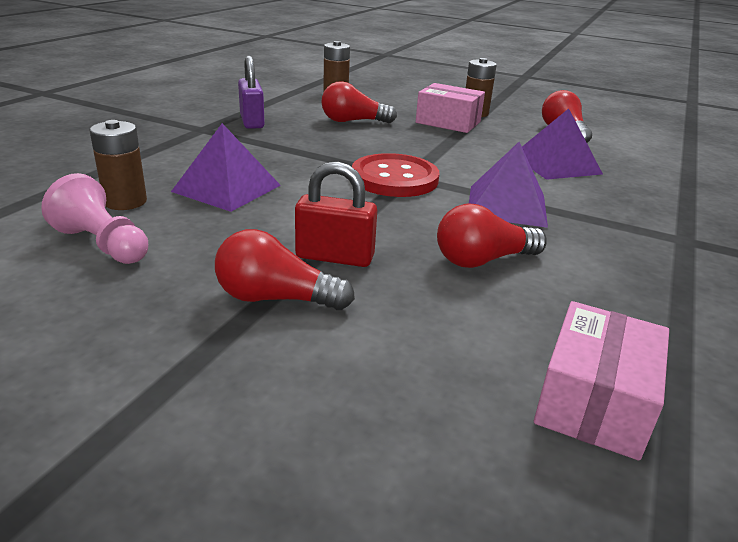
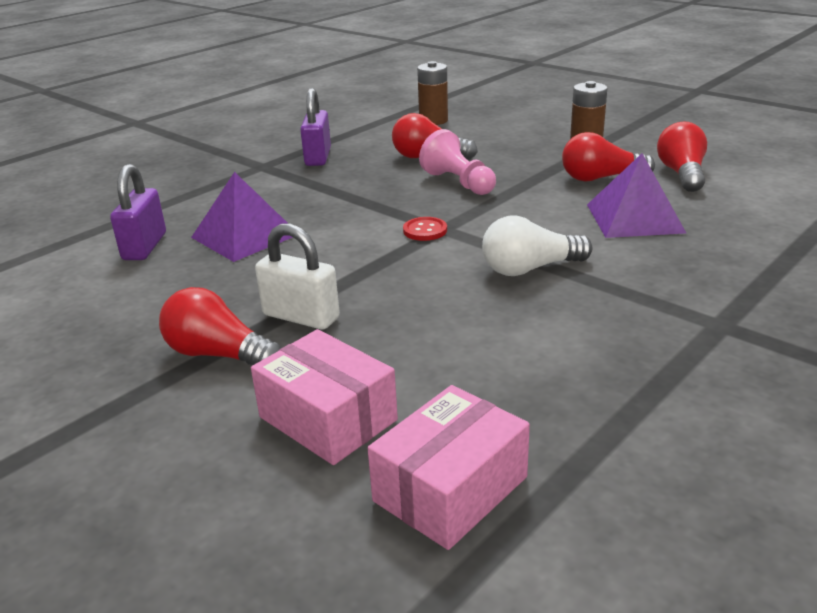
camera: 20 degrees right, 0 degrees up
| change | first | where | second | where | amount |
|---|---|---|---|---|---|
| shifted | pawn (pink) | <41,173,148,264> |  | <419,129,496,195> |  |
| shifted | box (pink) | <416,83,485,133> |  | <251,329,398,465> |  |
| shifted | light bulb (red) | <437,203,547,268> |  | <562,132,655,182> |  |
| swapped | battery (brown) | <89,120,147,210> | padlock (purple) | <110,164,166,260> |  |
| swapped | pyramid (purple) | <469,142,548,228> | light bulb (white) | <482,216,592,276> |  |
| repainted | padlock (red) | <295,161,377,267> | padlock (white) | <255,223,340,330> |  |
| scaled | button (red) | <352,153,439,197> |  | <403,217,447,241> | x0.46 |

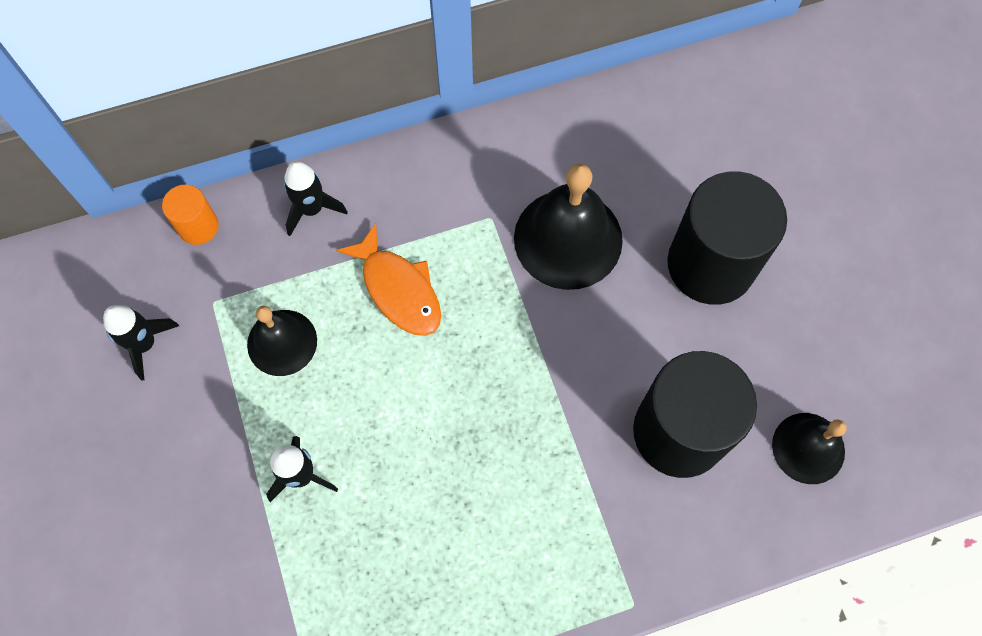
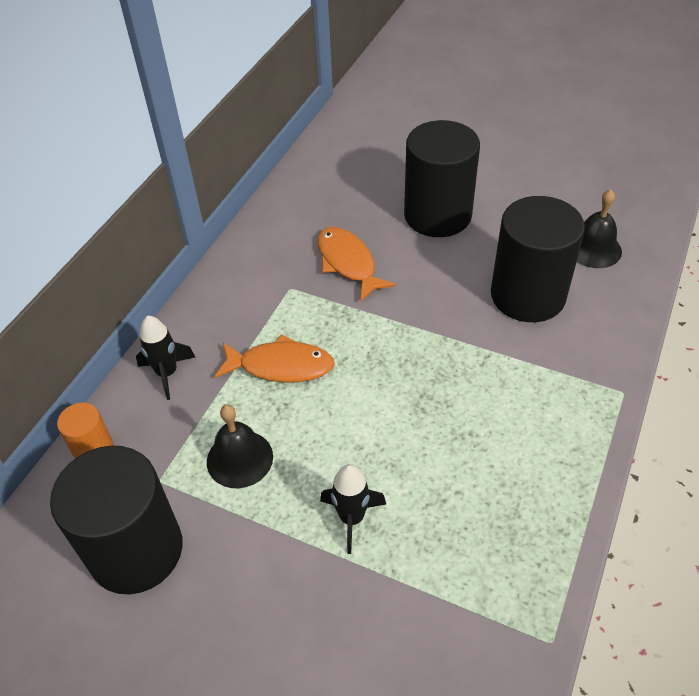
camera: 45 degrees left, 20 degrees down
| change | first | where | second | where | amount |
|---|---|---|---|---|---|
| swapped | rocket (black) | <103,305,179,380> | cylinder (black) | <50,446,183,594> |  |
| swapped | bell (black) | <514,163,623,290> | fish (orange) | <318,227,396,302> |  |

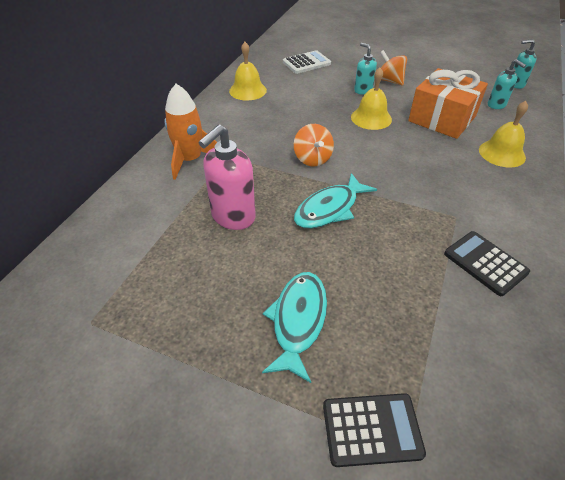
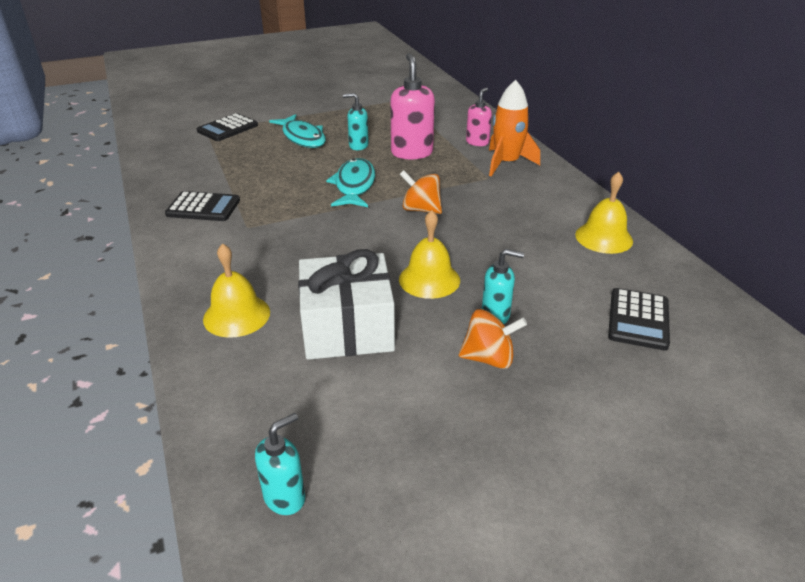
camera: 135 degrees right, 10 degrees down
| change | first | where | second | where | amount |
|---|---|---|---|---|---|
| new |  |  | soap dispenser (pink) | <466,88,492,146> |  |
| shifted | soap dispenser (turquoise) | <488,59,526,109> |  | <343,93,368,150> |  |
| repainted | calculator (white) | <283,50,331,74> | calculator (black) | <608,288,670,350> |  |
| repainted | gift (orange) | <408,68,488,139> | gift (white) | <298,249,395,360> |  |

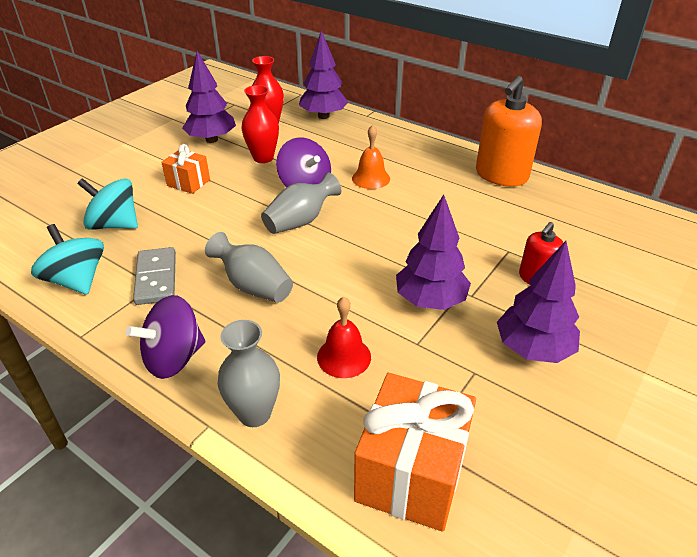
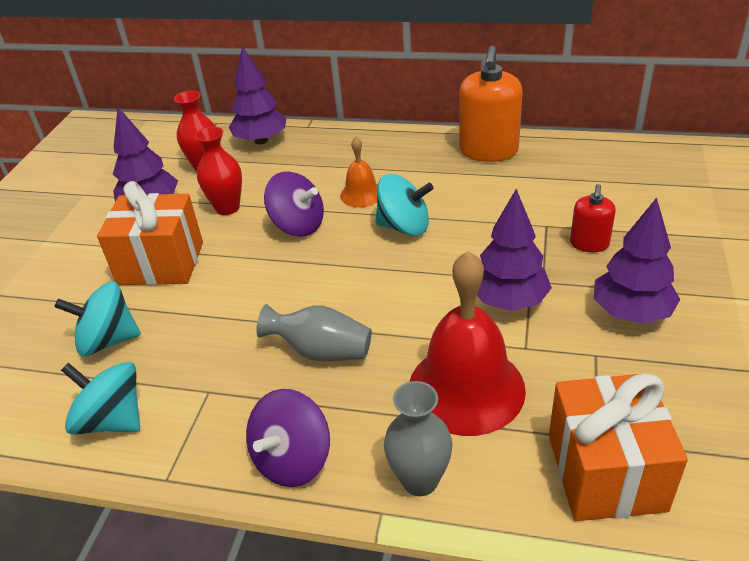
camera: 20 degrees left, 0 degrees up
| change | first | where | second | where | amount |
|---|---|---|---|---|---|
| gone | domino (grey) | <133,247,176,305> |  |  |  |
| gone | vase (grey) | <261,172,341,234> |  |  |  |
| new |  |  | spinning top (turquoise) | <375,174,434,236> |  |
| scaled | gift (orange) | <161,144,210,194> |  | <97,181,203,285> | x1.84 |
| scaled | bell (red) | <317,297,371,378> |  | <409,251,526,436> | x1.97 |

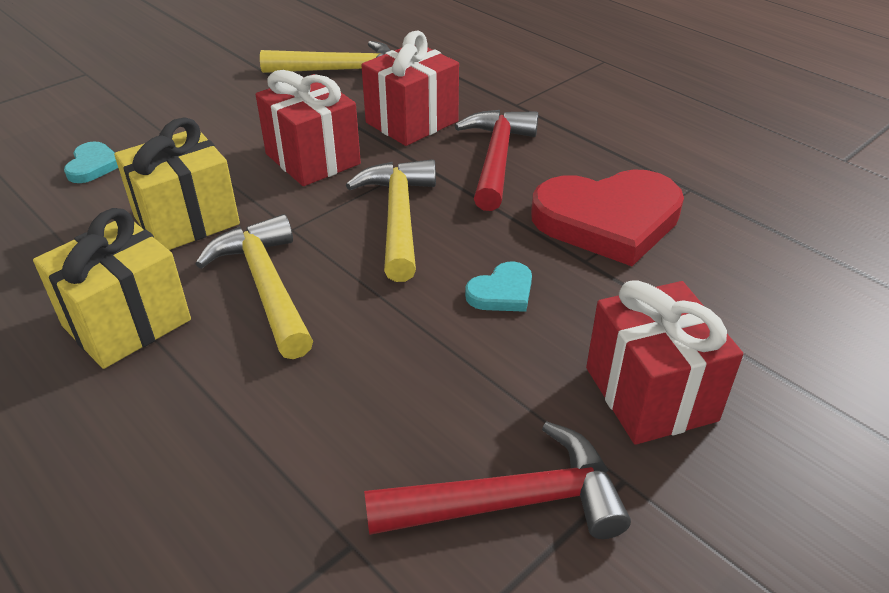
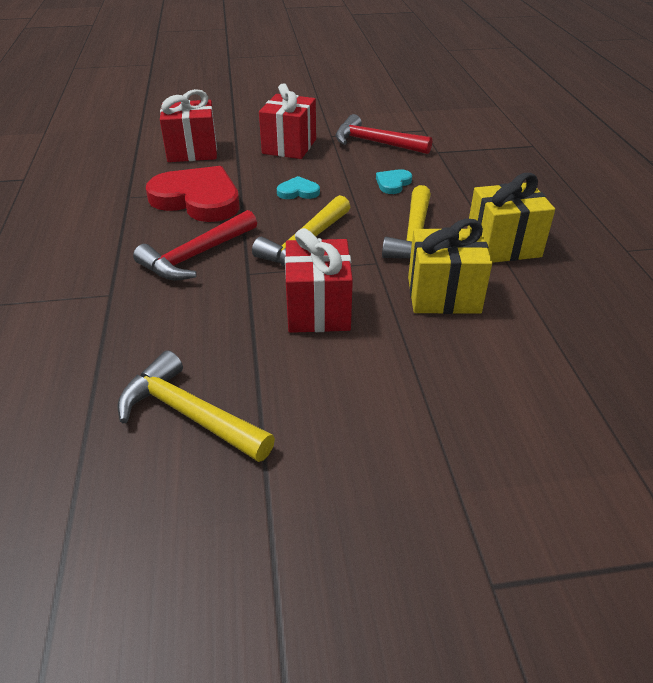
camera: 145 degrees left, 0 degrees up
| change | first | where | second | where | amount |
|---|---|---|---|---|---|
| shifted | heart (turquoise) | <64,141,118,183> |  | <376,169,412,194> |  |
| shifted | gift (red) | <361,30,459,146> |  | <160,89,217,162> |  |

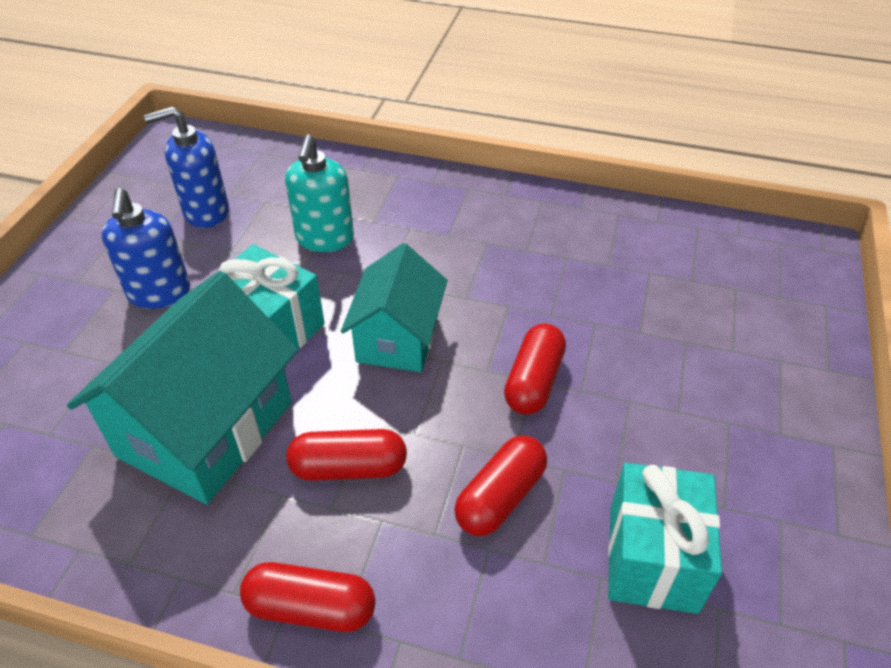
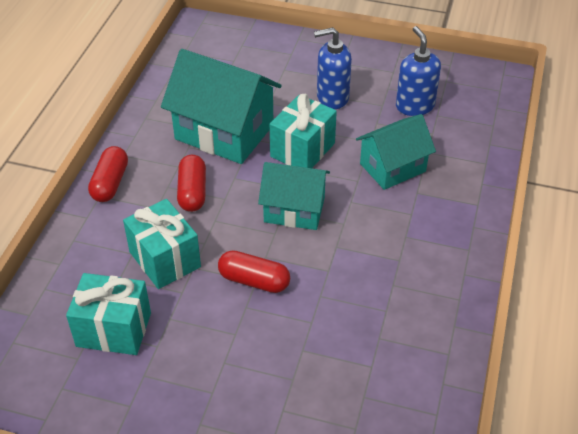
camera: 90 degrees right, 0 degrees up
| change | first | where | second | where | amount |
|---|---|---|---|---|---|
| swapped | soap dispenser (turquoise) | <285,134,354,252> | house (turquoise) | <356,114,436,190> |  |
| swapped | capsule (red) | <454,435,547,536> | gift (turquoise) | <123,199,201,289> |  |

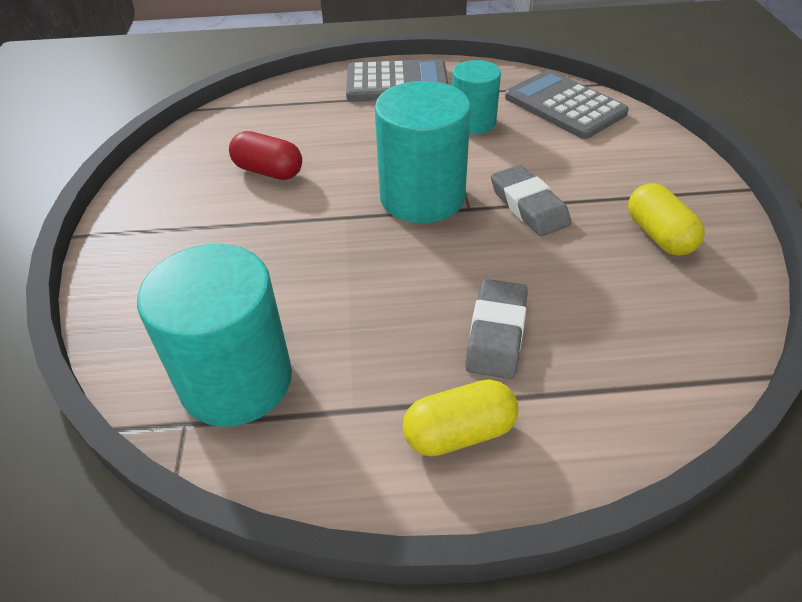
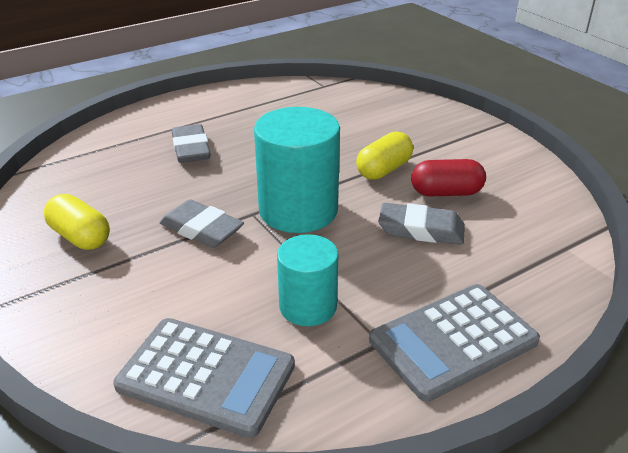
camera: 150 degrees right, 10 degrees down
| change | first | where | second | where | amount |
|---|---|---|---|---|---|
| gone | cylinder (turquoise) | <137,244,292,427> |  |  |  |
| new |  |  | eraser (grey) | <378,203,465,245> |  |
| shifted | capsule (yellow) | <403,379,518,457> |  | <356,131,413,180> |  |

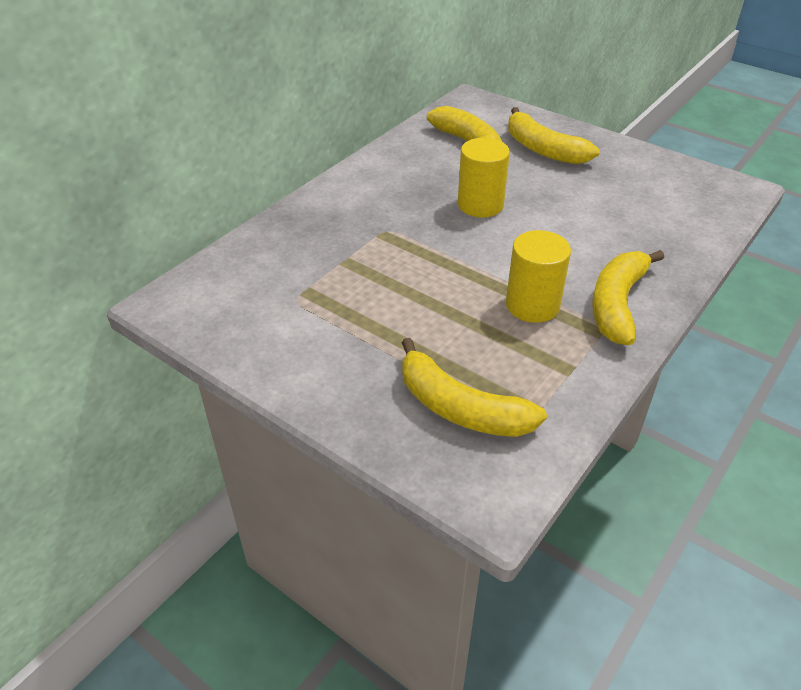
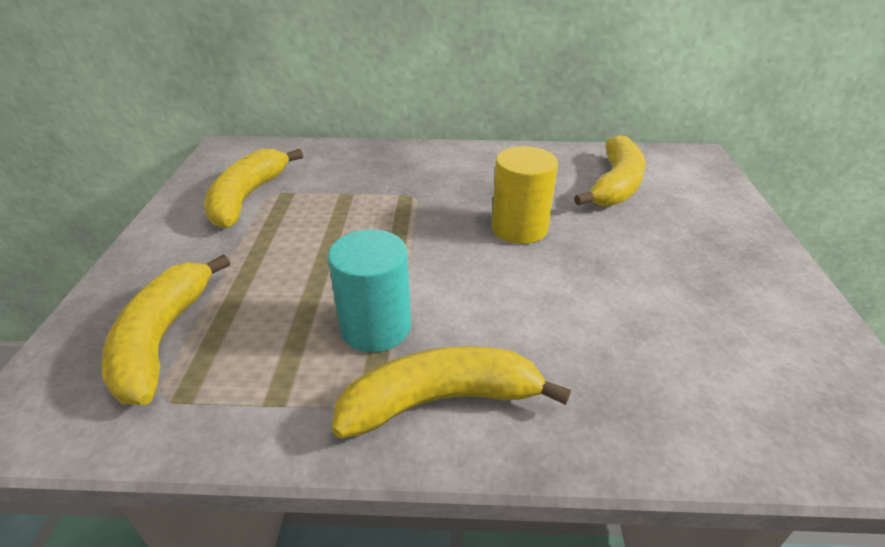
camera: 55 degrees right, 5 degrees down
| change | first | where | second | where | amount |
|---|---|---|---|---|---|
| shifted | banana (yellow) | <508,107,600,164> |  | <204,149,303,229> |  |
| repainted | cylinder (yellow) | <506,230,571,323> | cylinder (turquoise) | <328,229,411,352> |  |

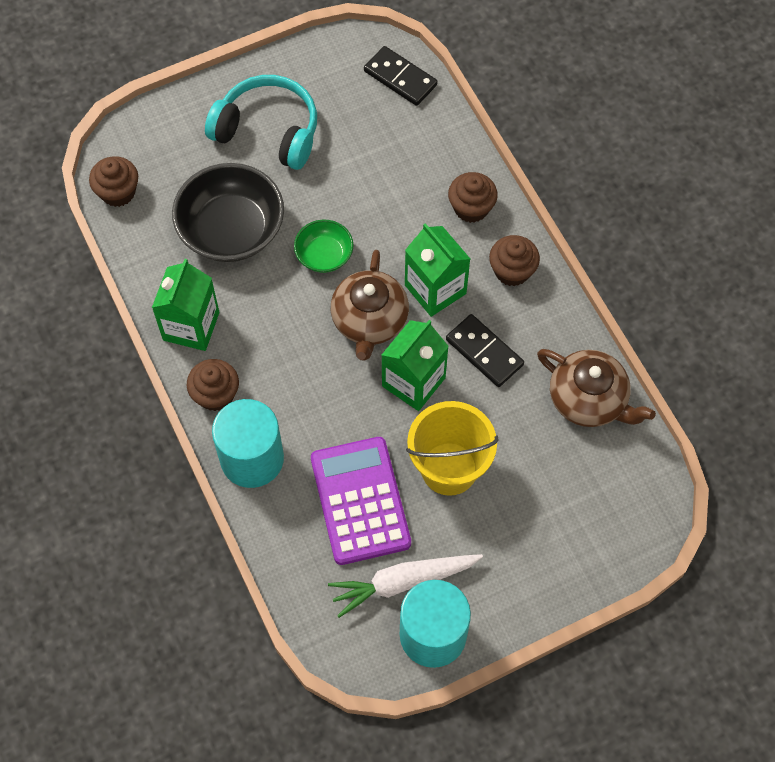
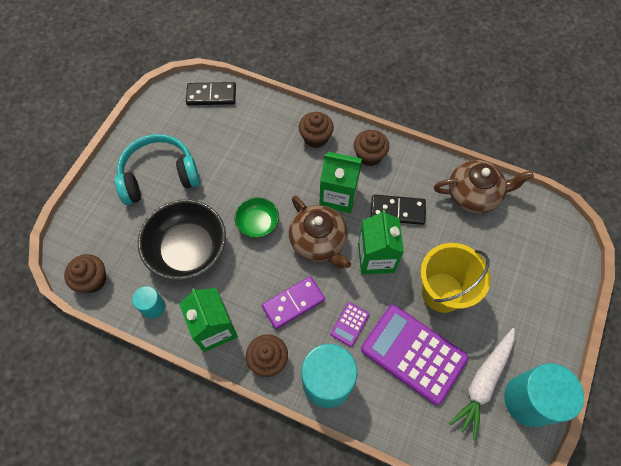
camera: 40 degrees left, 0 degrees up
| change | first | where | second | where | amount |
|---|---|---|---|---|---|
| new |  |  | cylinder (turquoise) | <132,286,165,319> |  |
| new |  |  | domino (purple) | <262,276,325,329> |  |
| new |  |  | calculator (purple) | <330,302,370,347> |  |

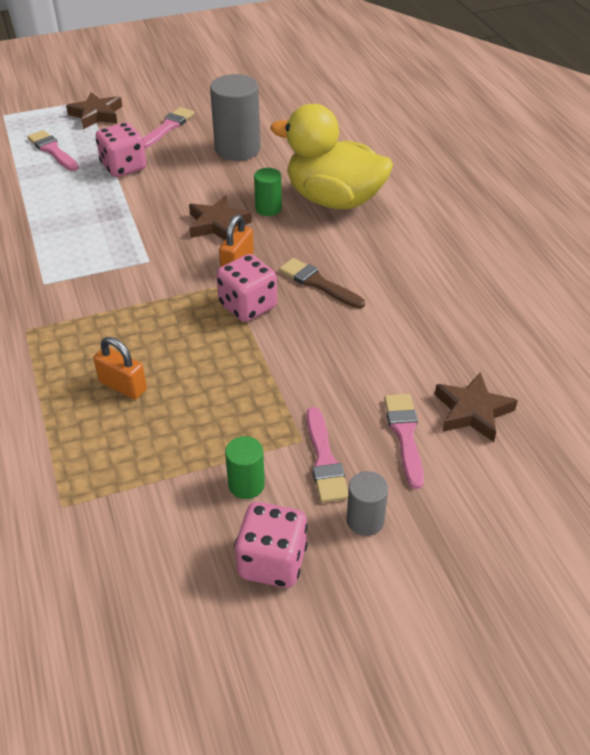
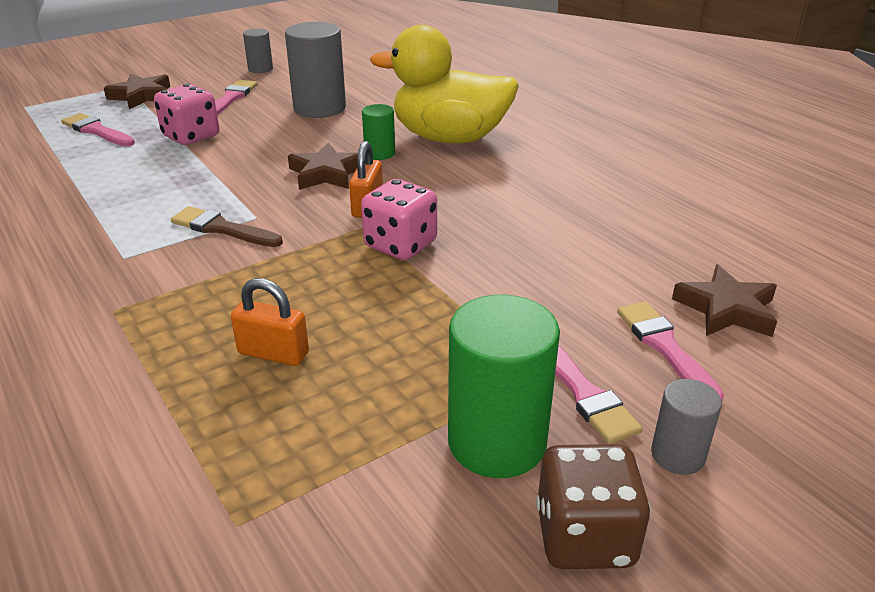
camera: 15 degrees left, 10 degrees down
| change | first | where | second | where | amount |
|---|---|---|---|---|---|
| new |  |  | cylinder (grey) | <243,28,273,73> |  |
| shifted | brush (brown) | <279,258,365,309> |  | <171,206,283,247> |  |
| repainted | dice (pink) | <234,502,308,588> | dice (brown) | <536,444,651,569> |  |
| scaled | cylinder (green) | <225,436,265,499> |  | <448,295,560,478> | x1.90 |

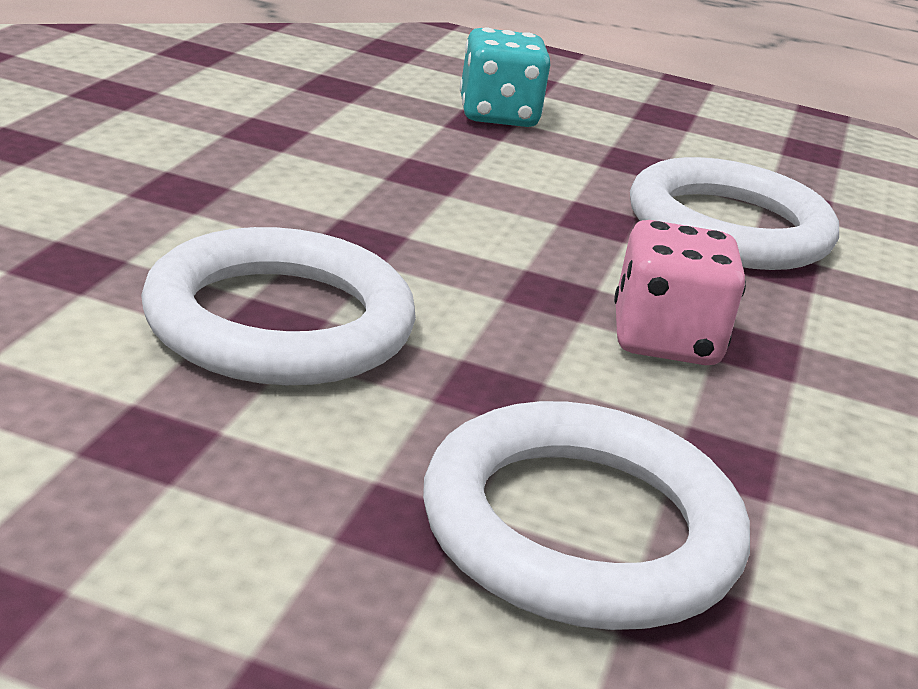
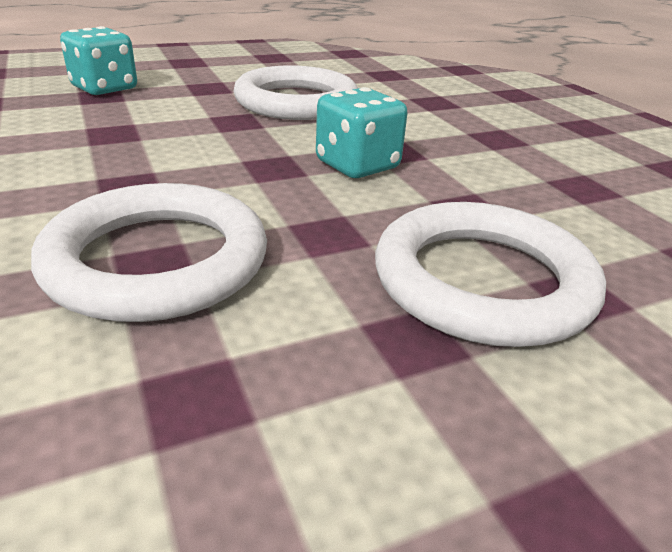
camera: 40 degrees left, 5 degrees up
| change | first | where | second | where | amount |
|---|---|---|---|---|---|
| repainted | dice (pink) | <614,220,746,365> | dice (turquoise) | <316,87,407,178> |  |

